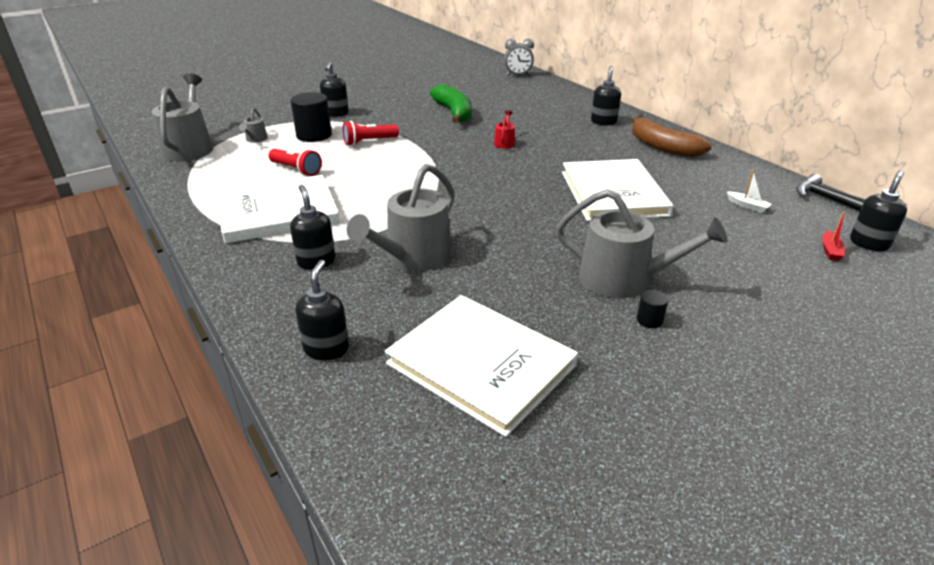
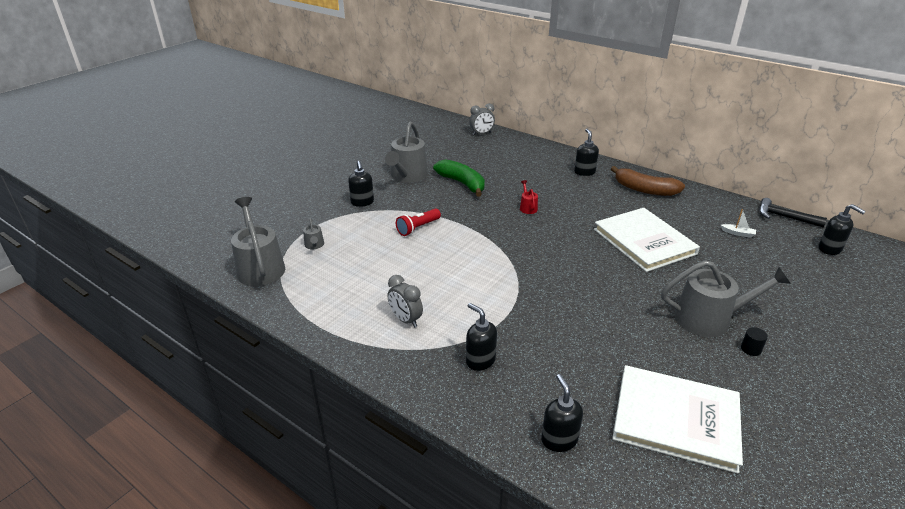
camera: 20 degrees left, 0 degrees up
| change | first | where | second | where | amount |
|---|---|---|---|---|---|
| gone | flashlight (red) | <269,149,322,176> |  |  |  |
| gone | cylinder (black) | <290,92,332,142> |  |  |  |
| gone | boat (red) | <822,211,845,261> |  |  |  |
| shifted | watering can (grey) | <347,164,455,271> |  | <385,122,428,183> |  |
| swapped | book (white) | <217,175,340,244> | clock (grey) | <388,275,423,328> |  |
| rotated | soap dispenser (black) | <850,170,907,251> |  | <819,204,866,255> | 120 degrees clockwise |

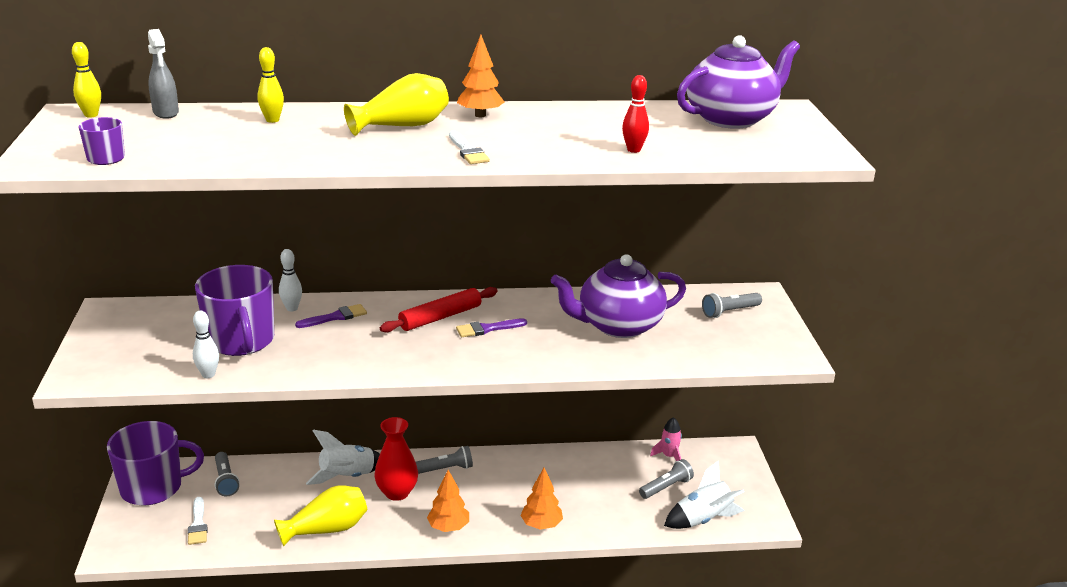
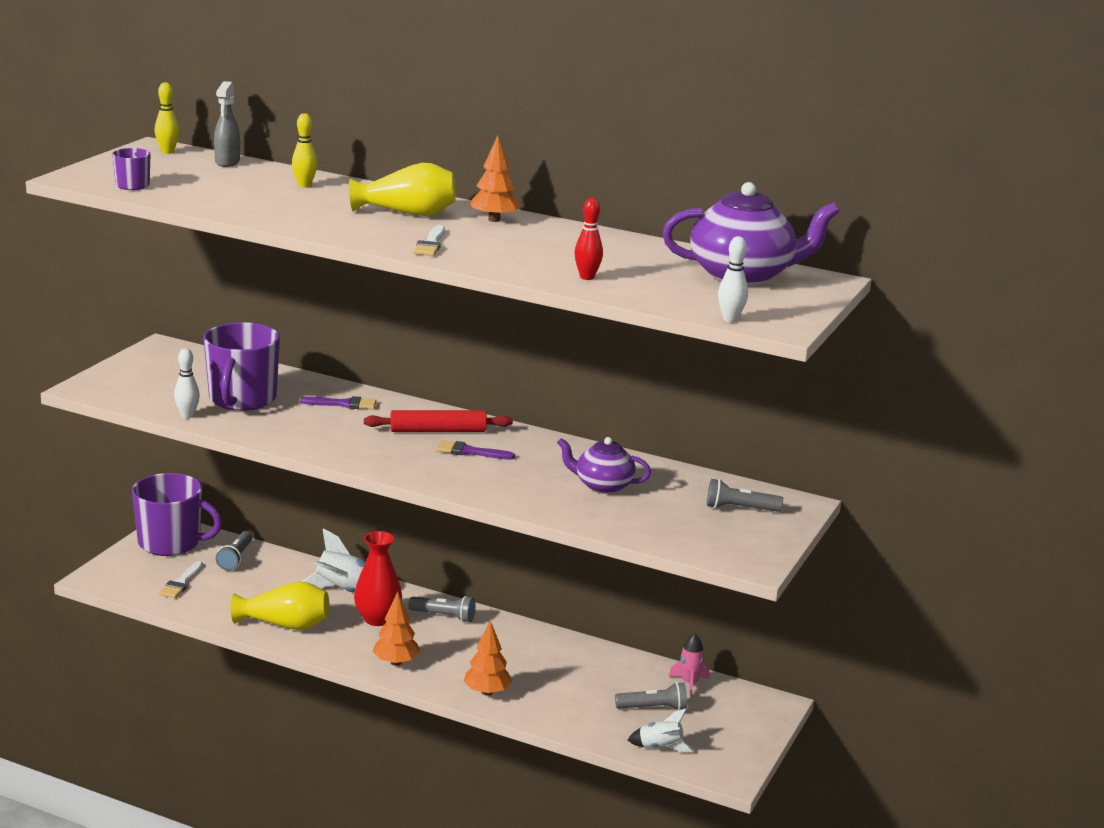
camera: 30 degrees right, 5 degrees down
| change | first | where | second | where | amount |
|---|---|---|---|---|---|
| shifted | bowling pin (white) | <279,249,302,311> |  | <718,236,748,322> |  |
| scaled | teapot (purple) | <551,254,686,338> |  | <557,437,651,494> | x0.60 |
| scaled | rocket (white) | <664,460,745,529> |  | <628,708,694,753> | x0.64 |

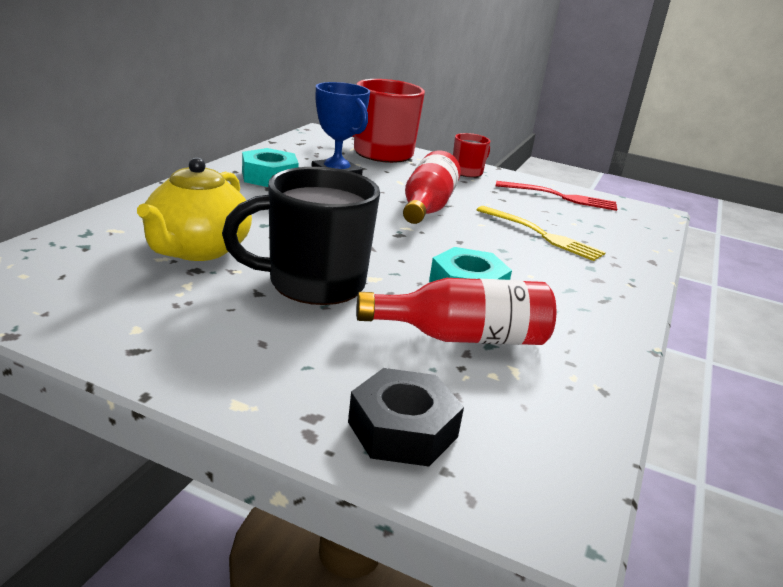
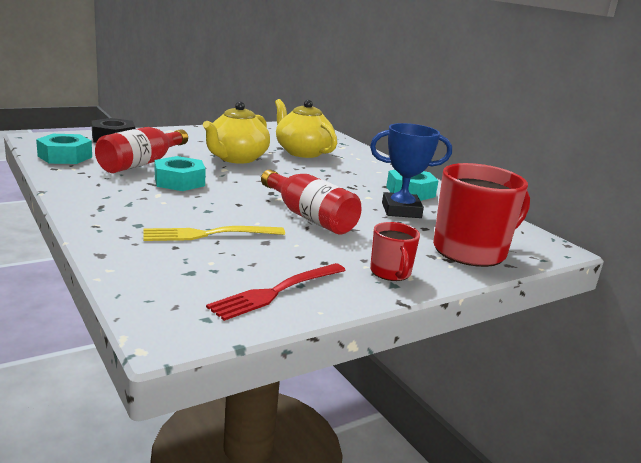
camera: 125 degrees right, 5 degrees down
| change | first | where | second | where | amount |
|---|---|---|---|---|---|
| new |  |  | nut (turquoise) | <36,134,92,164> |  |
| swapped | mug (black) | <222,167,380,305> | teapot (yellow) | <203,101,270,164> |  |

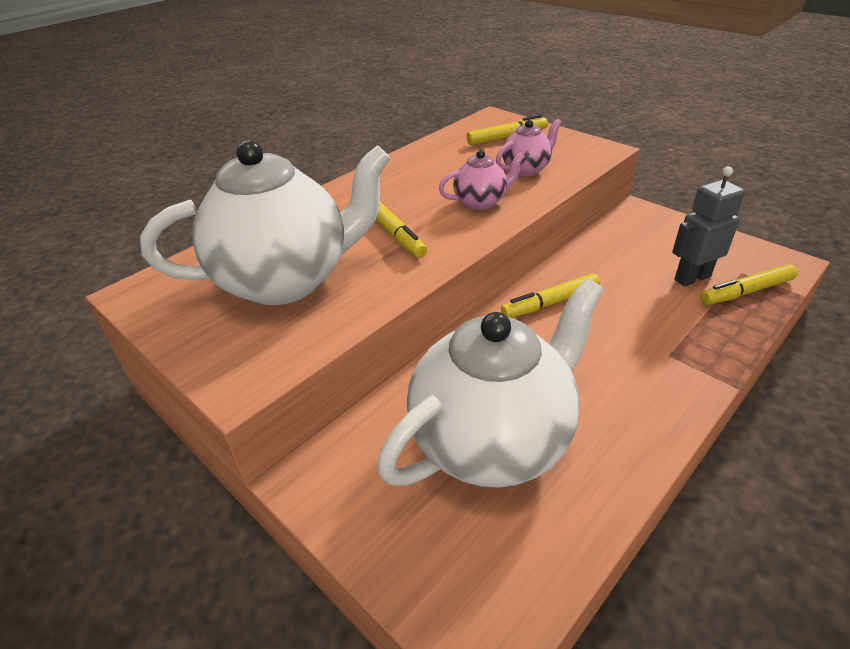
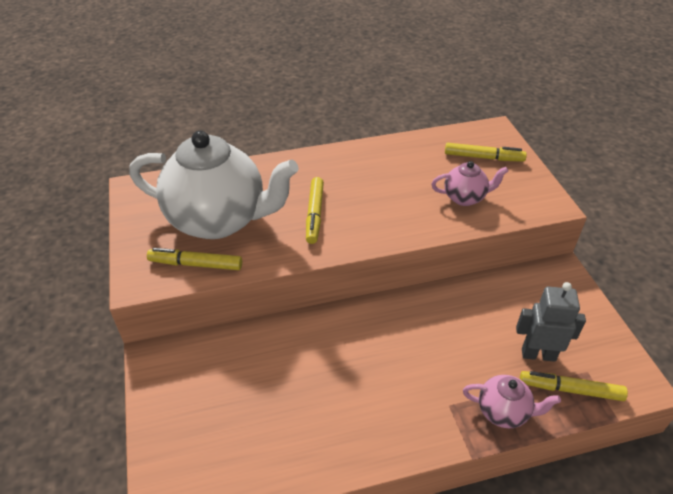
camera: 30 degrees right, 5 degrees up
| change | first | where | second | where | amount |
|---|---|---|---|---|---|
| gone | teapot (white) | <377,278,604,488> |  |  |  |
| shifted | teapot (pink) | <439,150,525,210> |  | <463,375,561,428> |  |
| shifted | marker (yellow) | <501,273,600,318> |  | <147,248,242,270> |  |

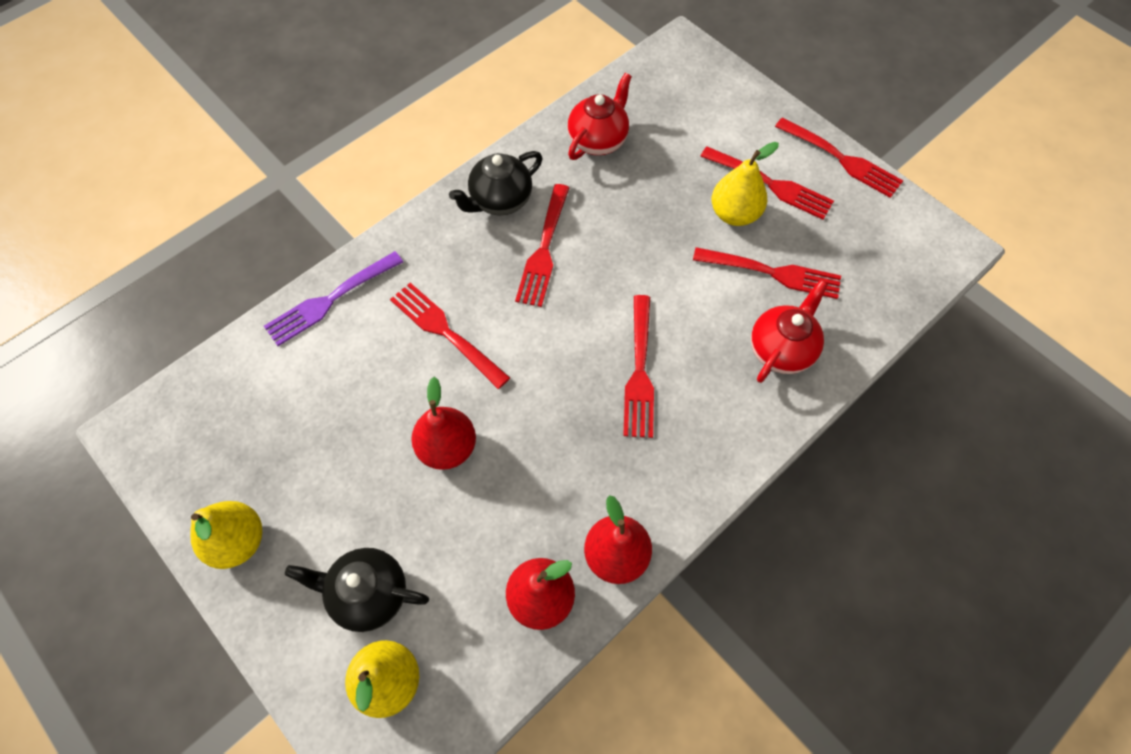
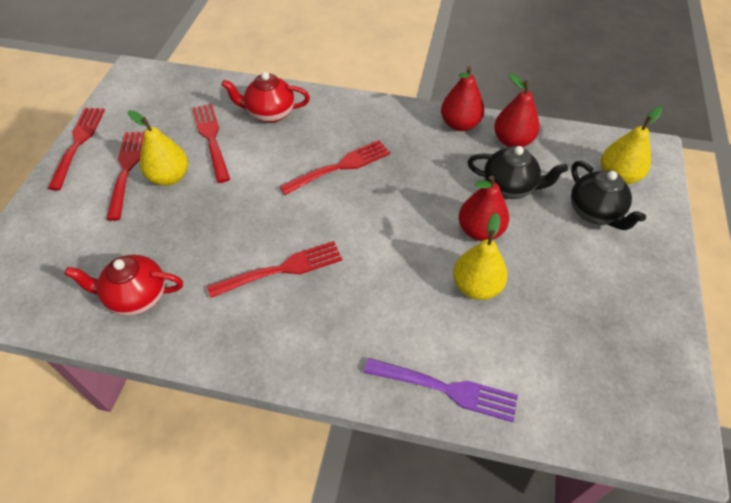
camera: 125 degrees left, 10 degrees down
| change | first | where | second | where | amount |
|---|---|---|---|---|---|
| gone | fork (red) | <390,283,510,389> |  |  |  |
| shifted | pear (yellow) | <190,501,262,569> |  | <453,213,508,300> |  |
| shifted | teapot (black) | <449,151,542,215> |  | <468,146,568,199> |  |

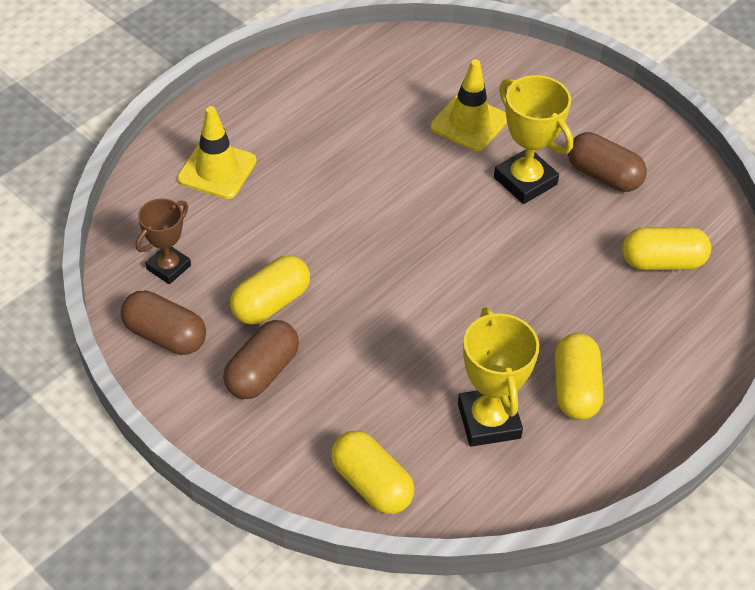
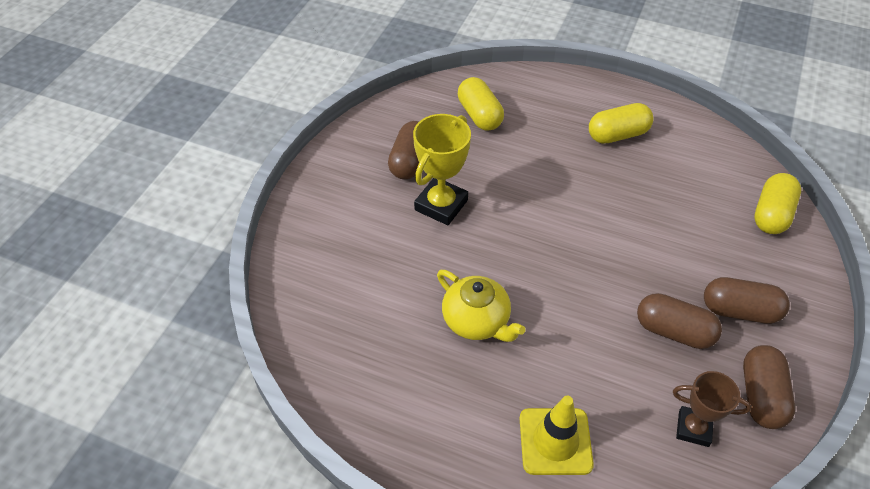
camera: 110 degrees left, 0 degrees up
| change | first | where | second | where | amount |
|---|---|---|---|---|---|
| gone | traffic cone (yellow) | <430,59,507,152> |  |  |  |
| gone | trophy (yellow) | <458,308,539,447> |  |  |  |
| new |  |  | teapot (yellow) | <437,270,526,342> |  |
| repainted | capsule (yellow) | <230,255,310,325> | capsule (brown) | <637,293,722,349> |  |

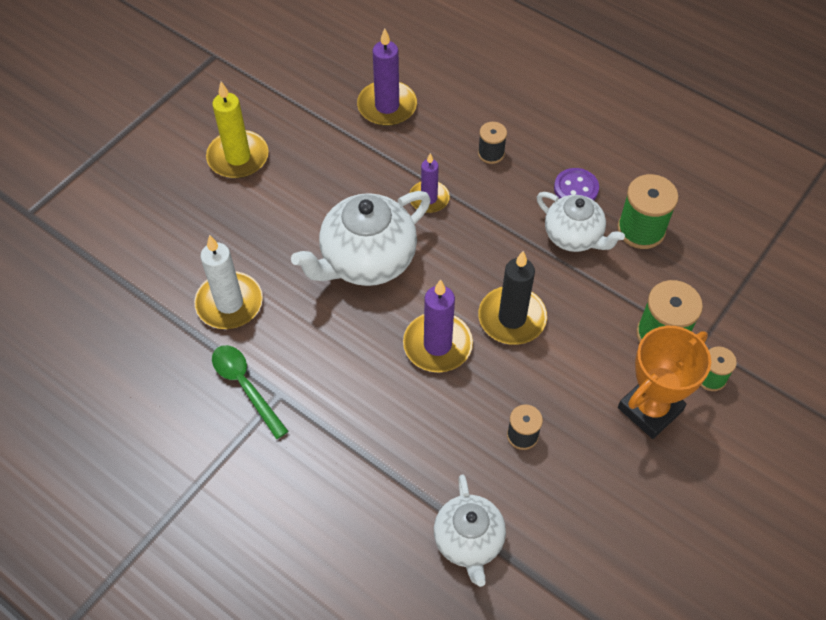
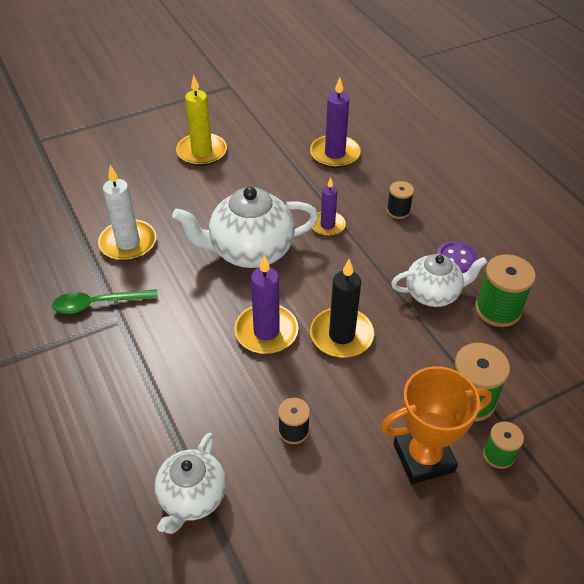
camera: 25 degrees right, 10 degrees down
| change | first | where | second | where | amount |
|---|---|---|---|---|---|
| rotated | spoon (green) | <212,345,288,439> |  | <52,289,158,314> | 90 degrees counterclockwise |
| rotated | teapot (white) | <537,192,625,252> |  | <391,254,488,307> | 75 degrees counterclockwise |

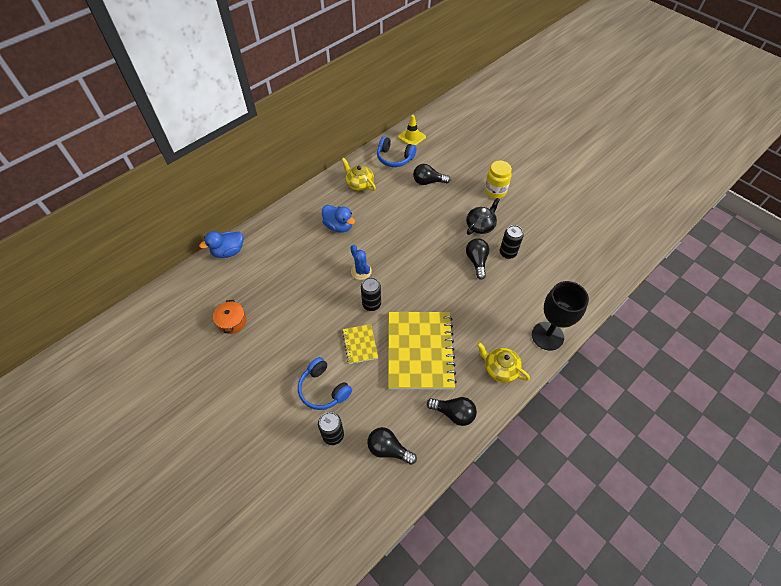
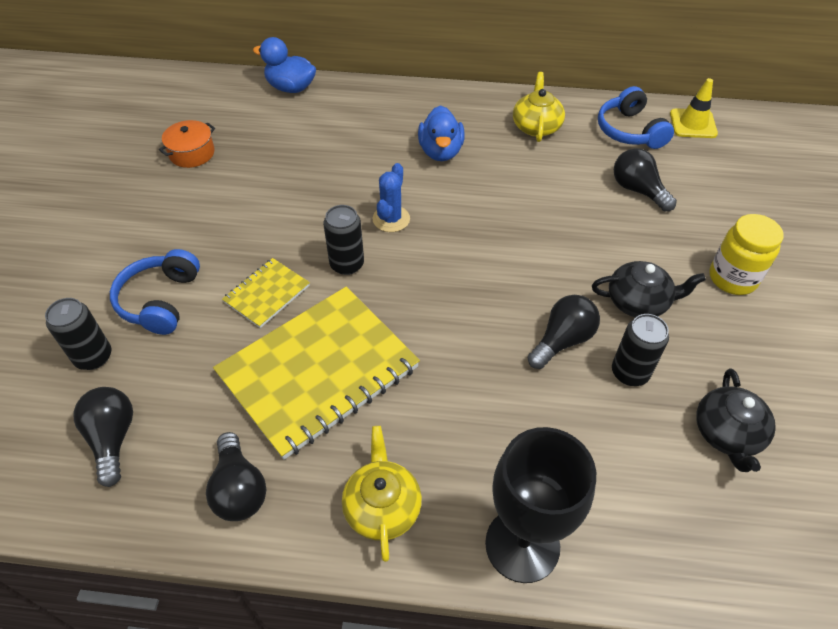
camera: 50 degrees right, 5 degrees down
| change | first | where | second | where | amount |
|---|---|---|---|---|---|
| new |  |  | teapot (black) | <696,368,776,472> |  |

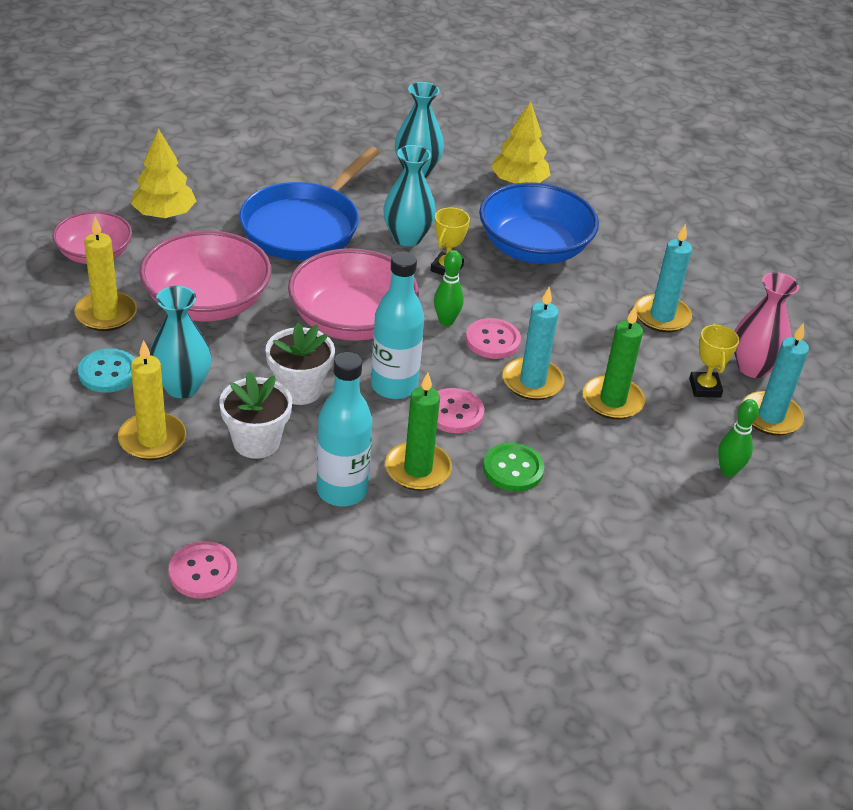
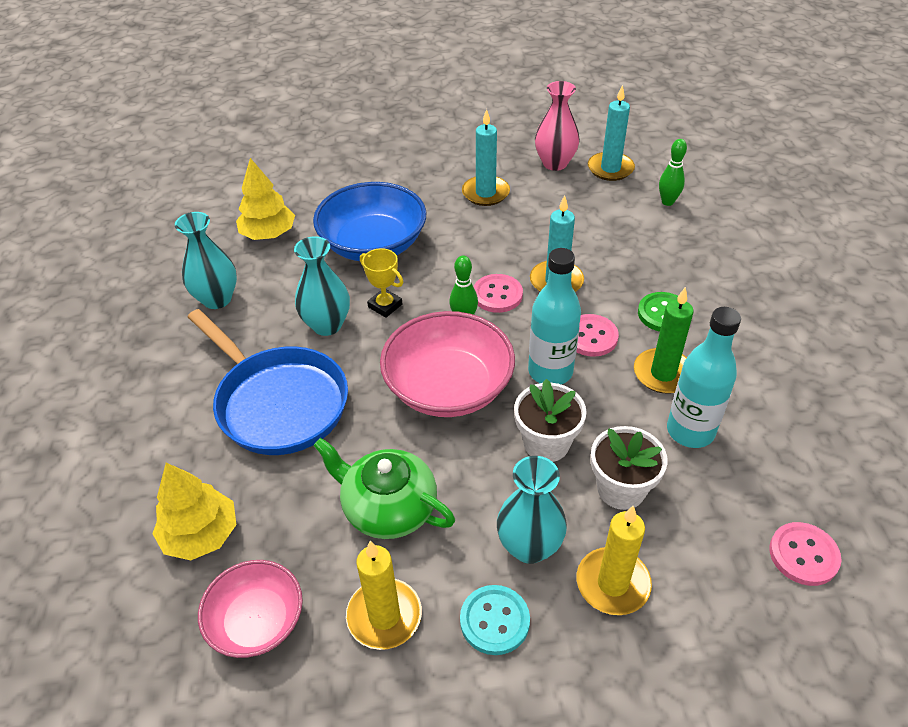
camera: 70 degrees left, 5 degrees up
| change | first | where | second | where | amount |
|---|---|---|---|---|---|
| gone | candle (green) | <583,306,645,420> |  |  |  |
| gone | trophy (yellow) | <689,324,739,398> |  |  |  |
| swapped | bowl (pink) | <139,230,271,321> | teapot (green) | <313,438,455,539> |  |

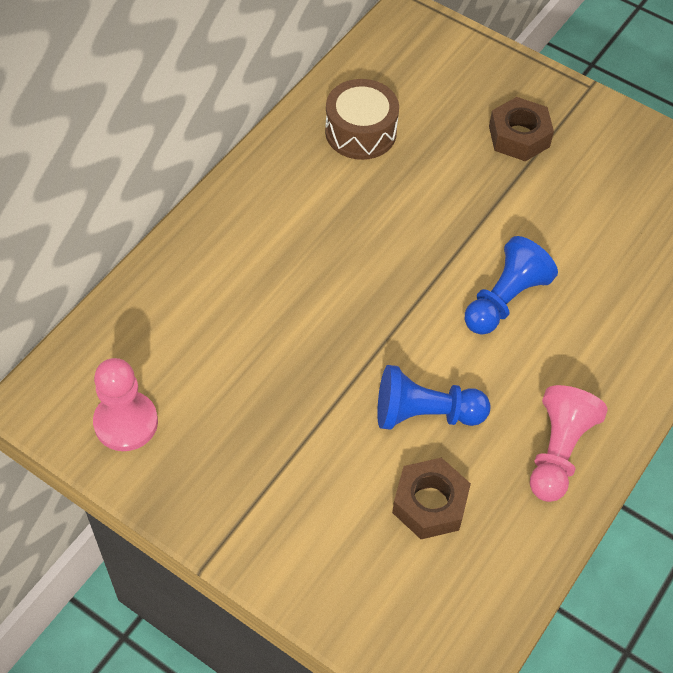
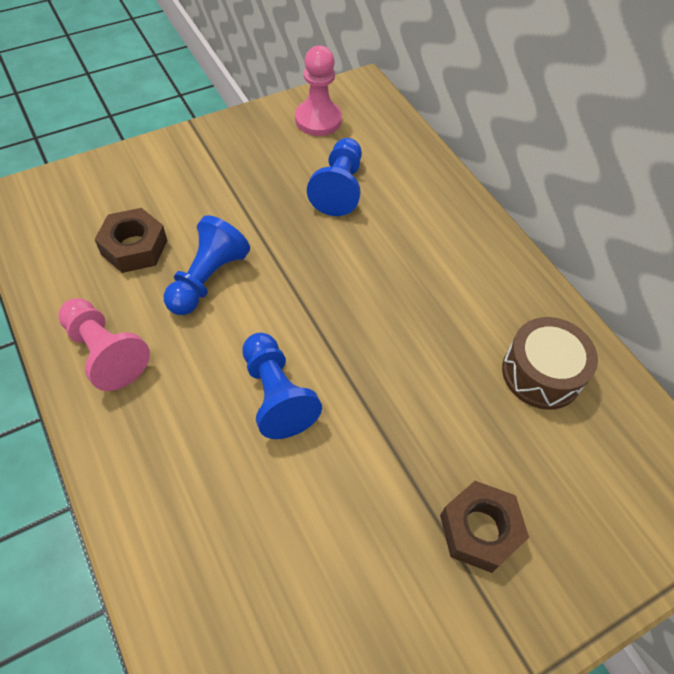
camera: 115 degrees right, 0 degrees up
| change | first | where | second | where | amount |
|---|---|---|---|---|---|
| new |  |  | pawn (blue) | <307,138,362,216> |  |

